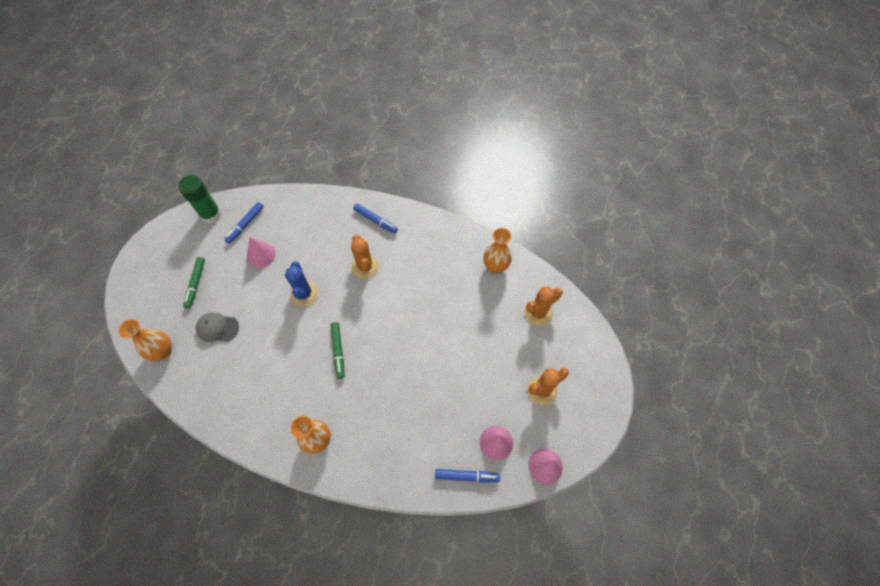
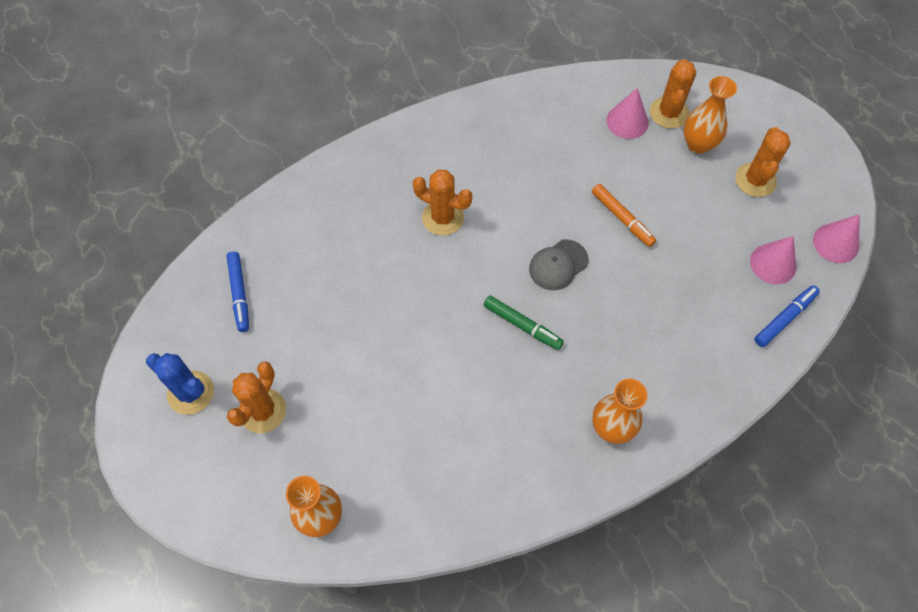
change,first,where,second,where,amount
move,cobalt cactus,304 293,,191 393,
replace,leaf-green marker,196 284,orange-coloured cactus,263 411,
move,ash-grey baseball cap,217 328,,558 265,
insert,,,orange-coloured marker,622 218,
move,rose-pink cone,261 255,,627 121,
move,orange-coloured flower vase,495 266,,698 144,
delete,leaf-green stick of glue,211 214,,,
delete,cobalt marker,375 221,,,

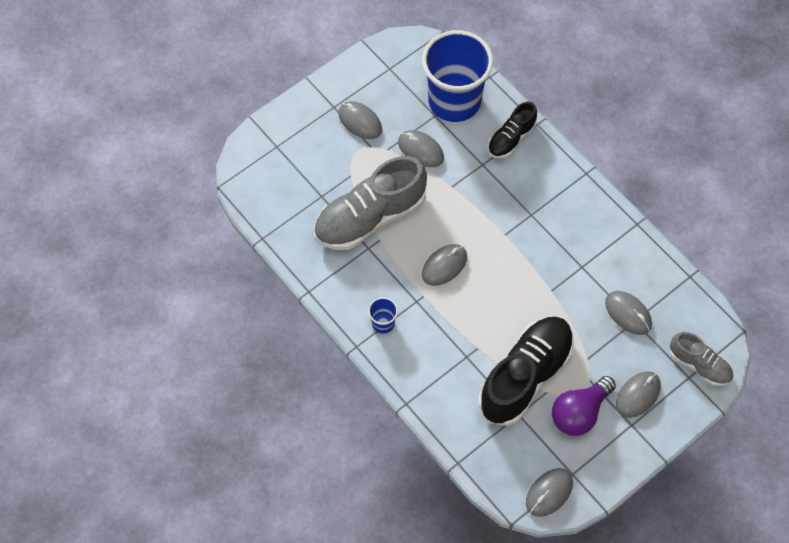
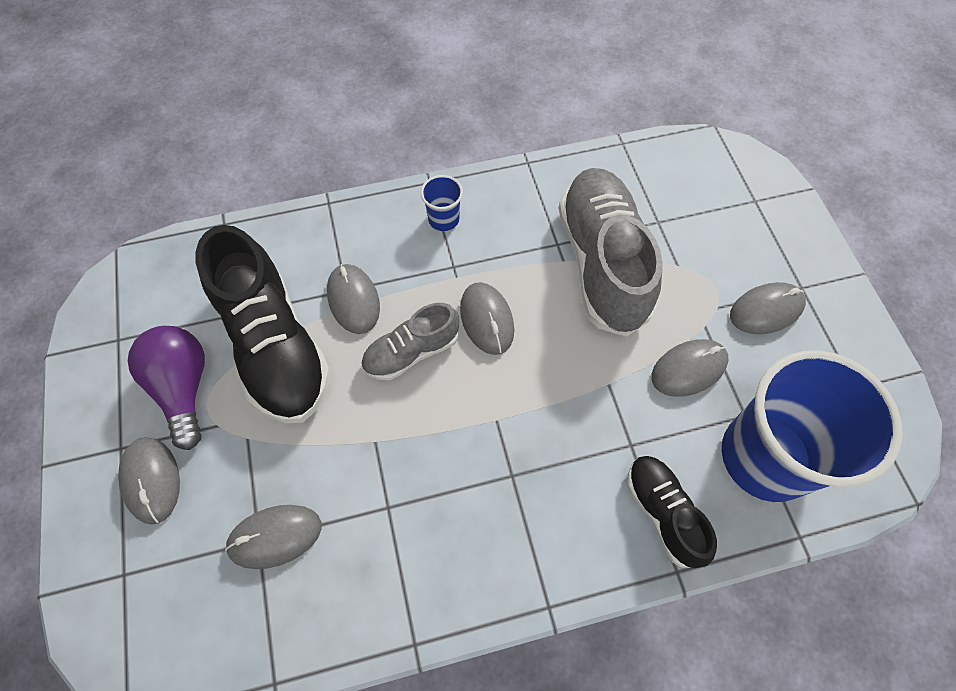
change,first,where,second,where,amount
move,ash-grey PC mouse,549 493,,353 300,
move,ash-grey shoe,699 365,,411 352,

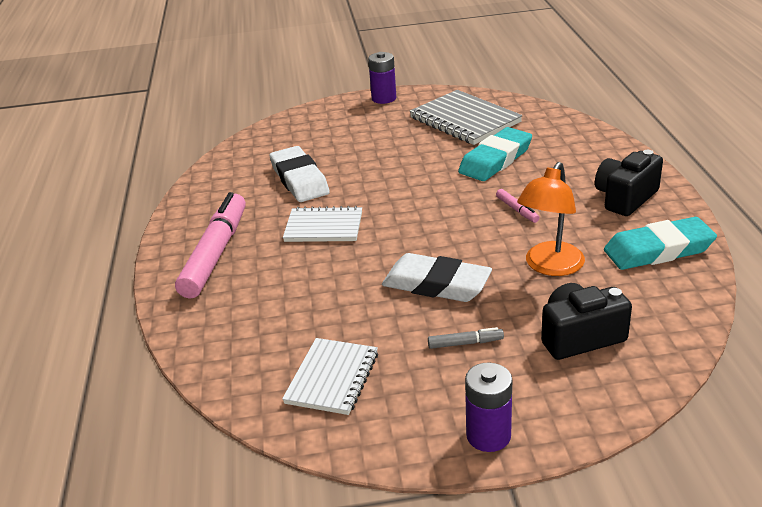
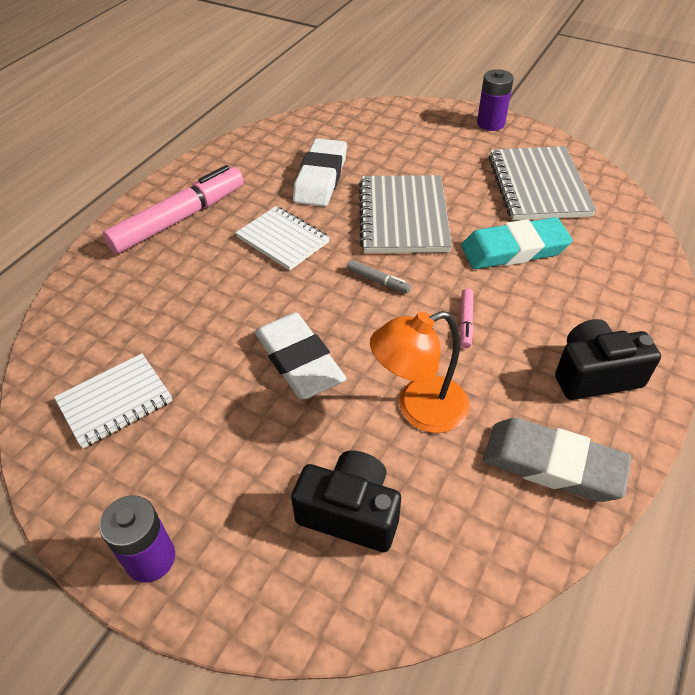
change,first,where,second,where,amount
move,ash-grey marker,465 343,,378 281,
insert,,,ash-grey notebook,403 217,
recolor,aqua gum eraser,658 250,ash-grey gum eraser,552 464,

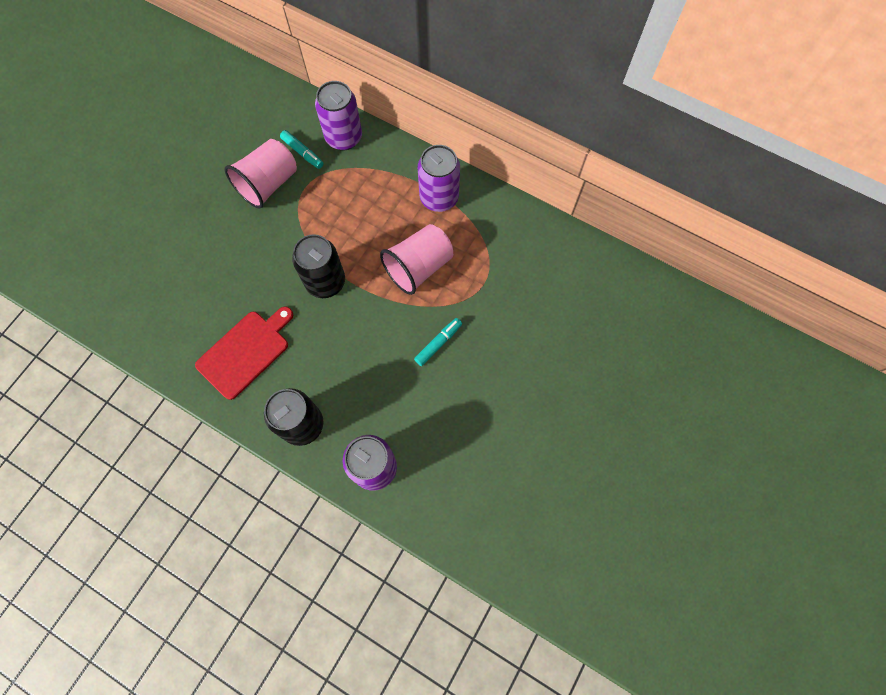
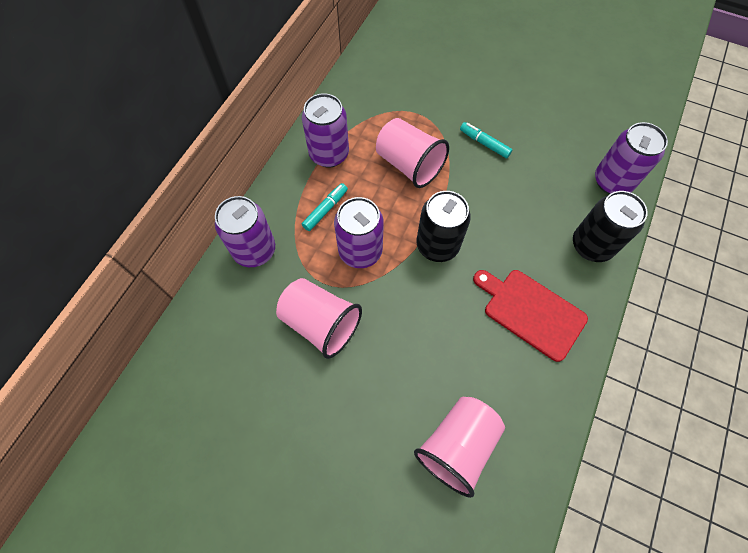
change,first,where,second,where,amount
move,aqua marker,302 152,,325 210,
insert,,,royal purple tin,360 251,
insert,,,rose-pink tumbler,457 446,

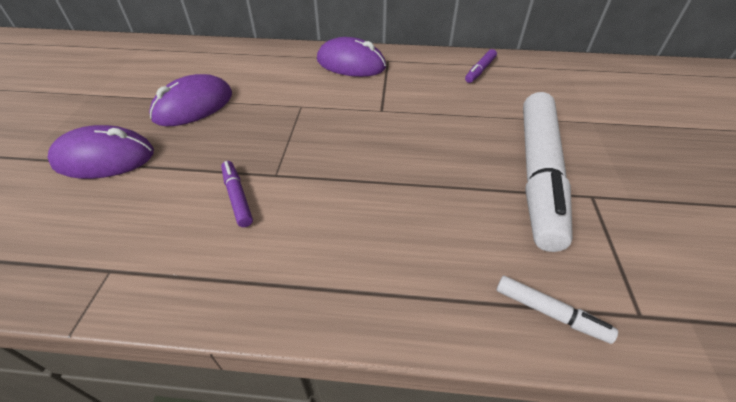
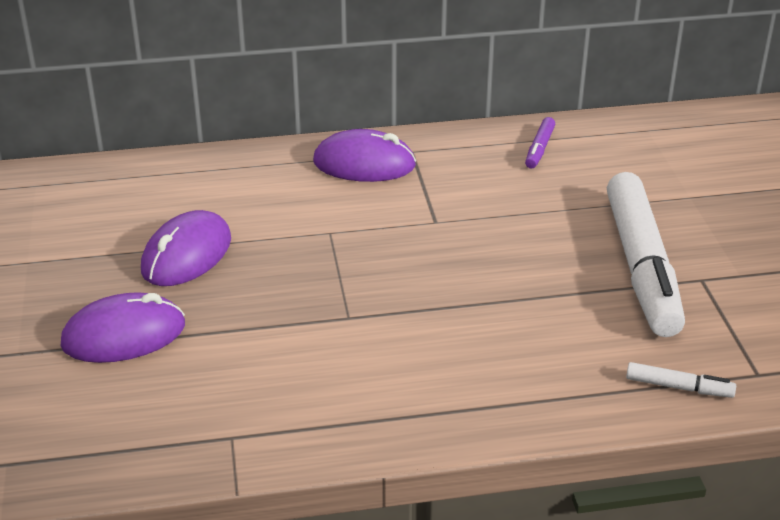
change,first,where,second,where,amount
delete,royal purple marker,237 197,,,

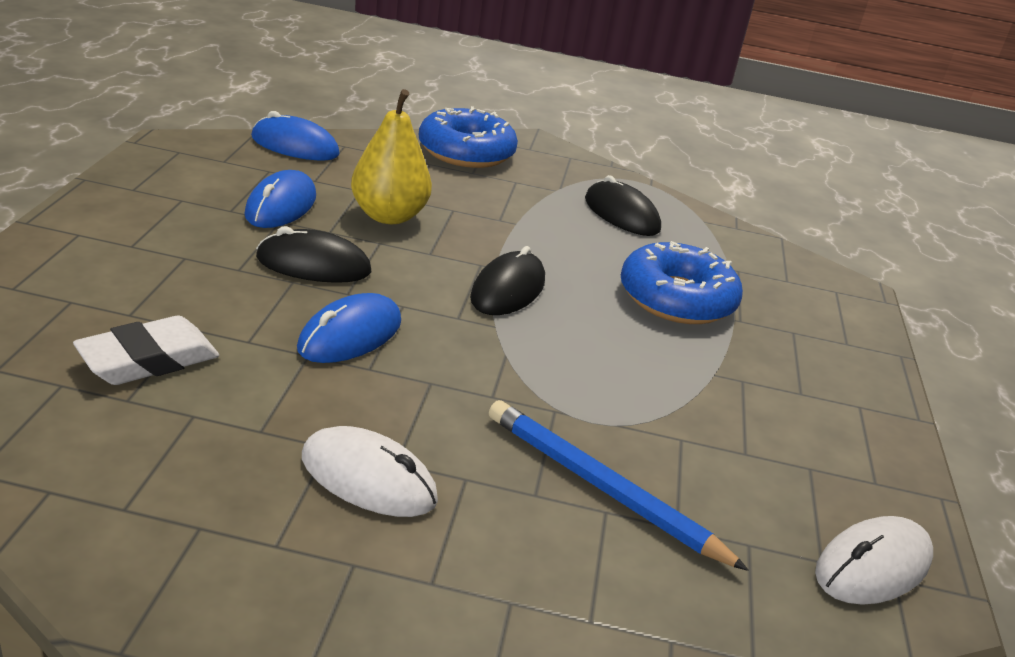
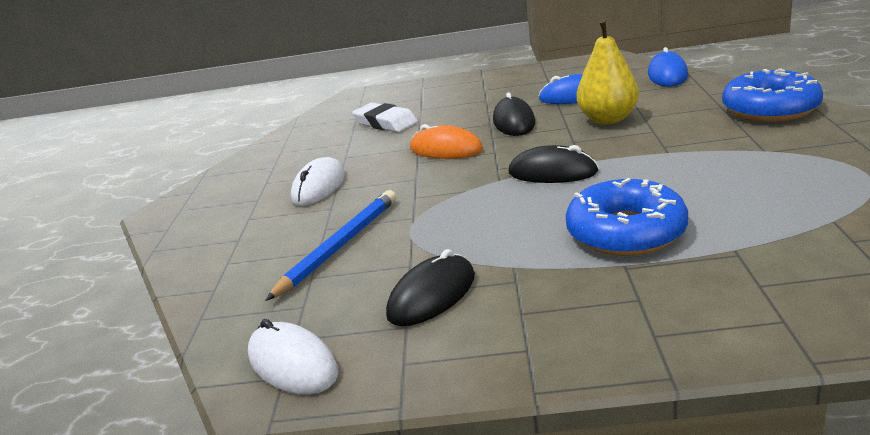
change,first,where,second,where,amount
move,ebony PC mouse,621 214,,432 296,
recolor,cobalt PC mouse,350 335,orange-coloured PC mouse,446 149,

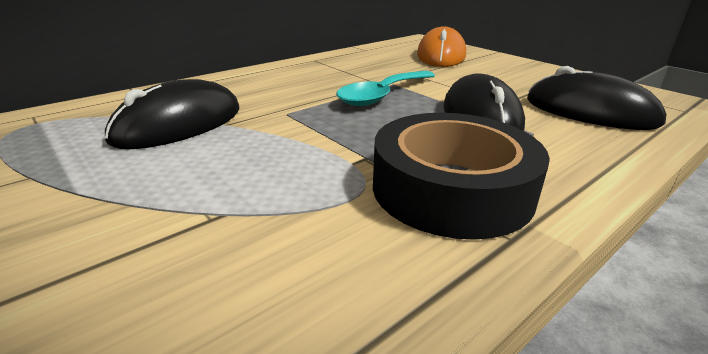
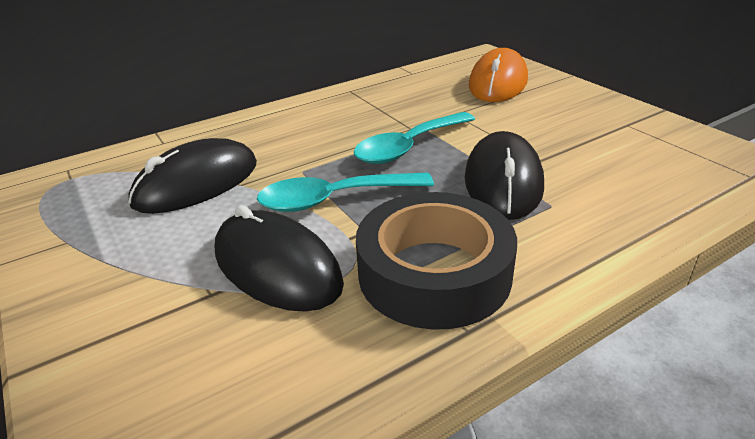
change,first,where,second,where,amount
move,ebony PC mouse,590 111,,276 267,
insert,,,aqua teaspoon,334 199,

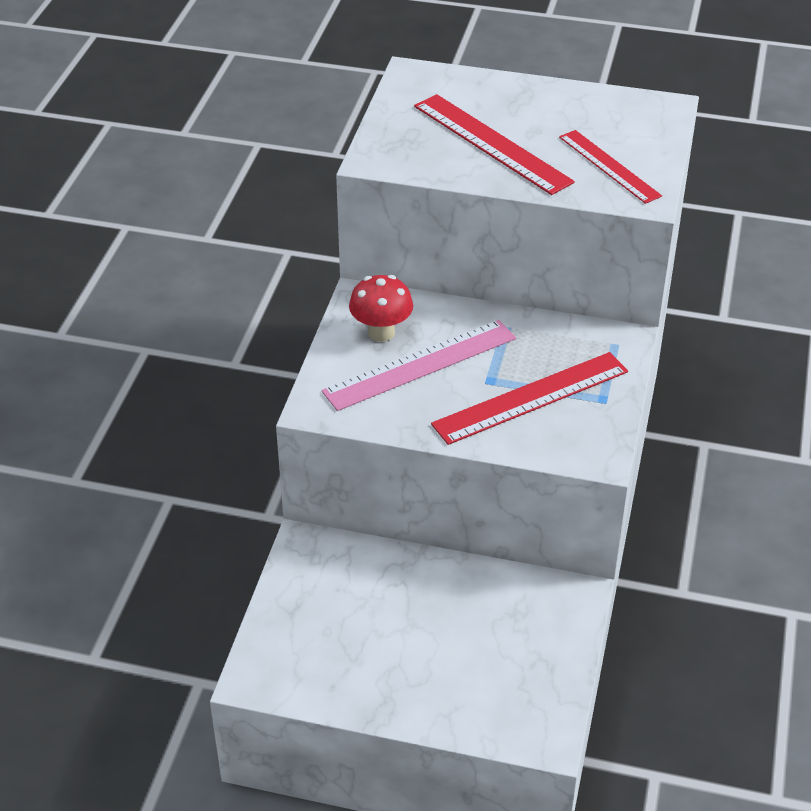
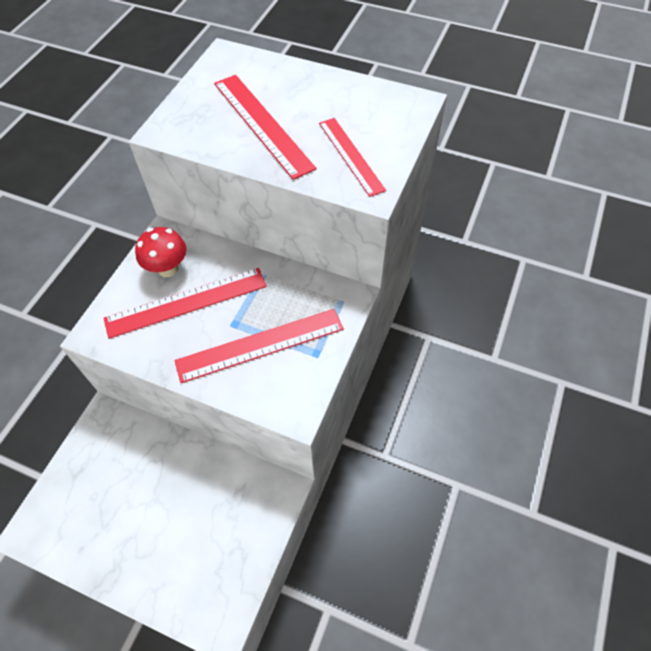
change,first,where,second,where,amount
recolor,rose-pink measuring stick,420 364,red measuring stick,186 302,

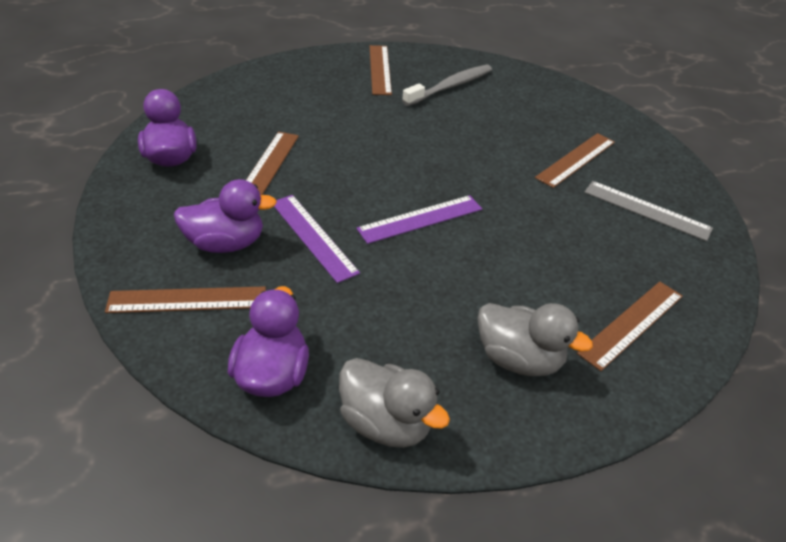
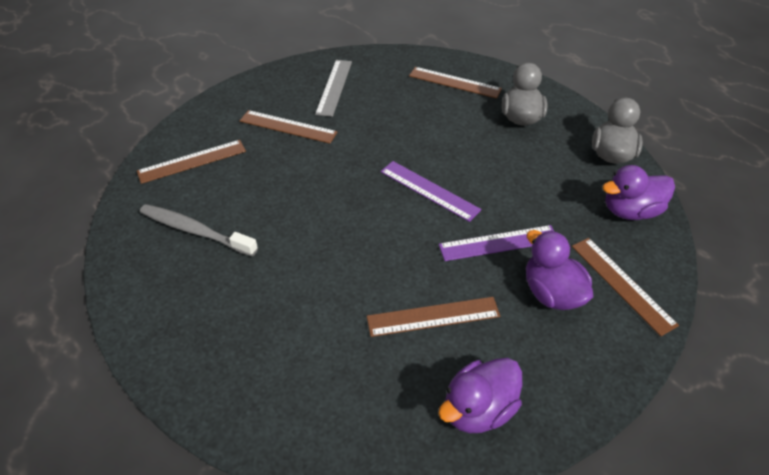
change,first,where,second,where,amount
move,russet measuring stick,380 69,,192 161,
rotate,royal purple measuring stick,313 236,,498 243,45 degrees clockwise

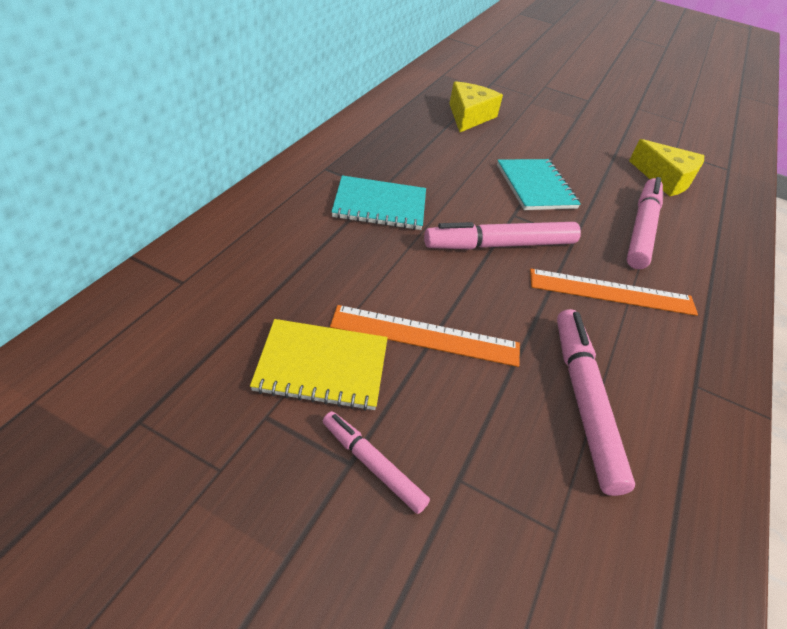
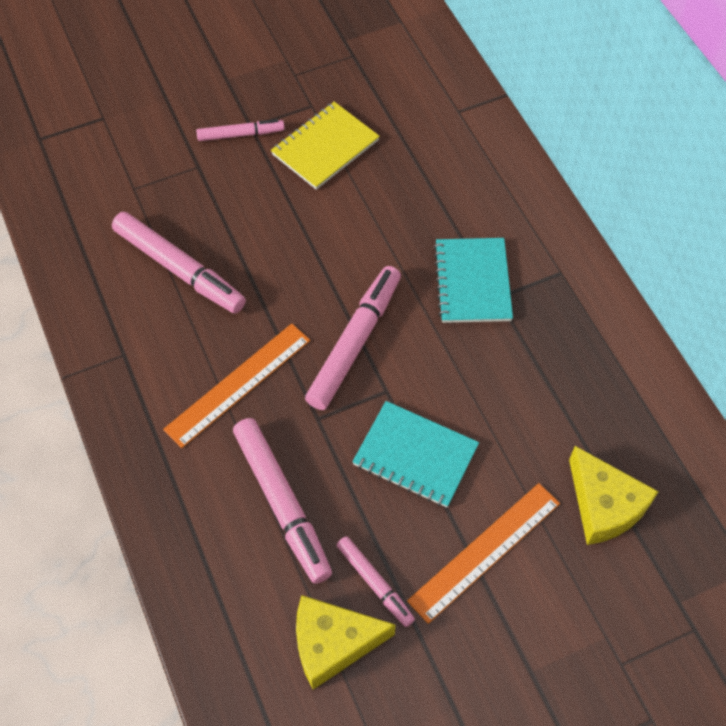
change,first,where,second,where,amount
insert,,,rose-pink marker,375 583,
move,orange-coloured measuring stick,425 335,,485 551,
rotate,aqua notebook,380 205,,472 282,45 degrees counterclockwise

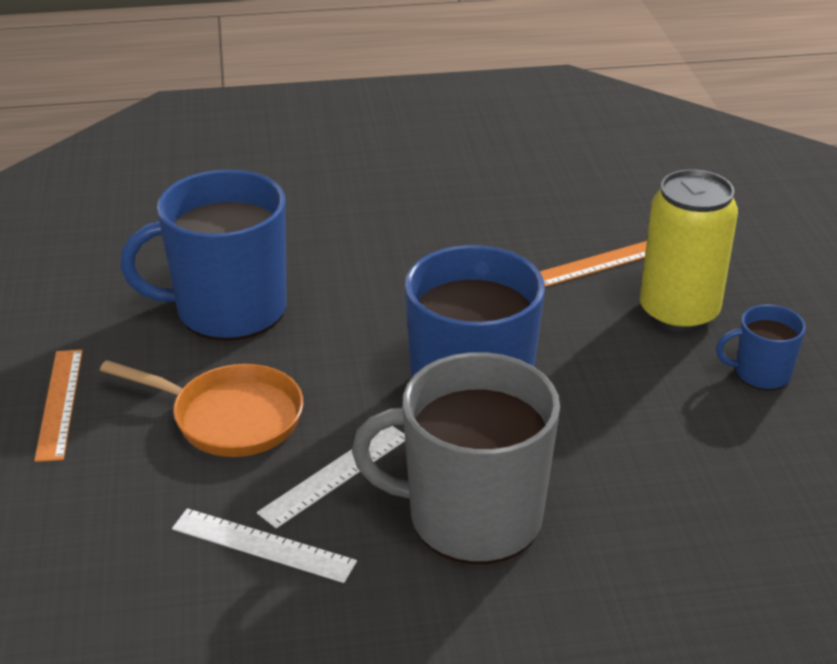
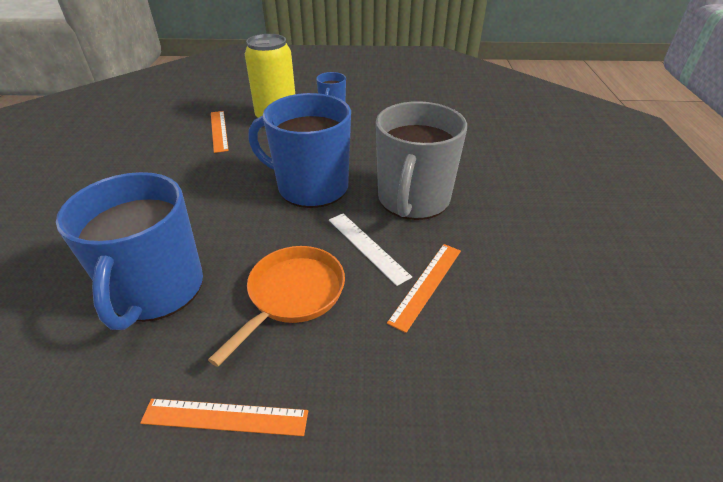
change,first,where,second,where,amount
recolor,white measuring stick,263 545,orange-coloured measuring stick,426 284,

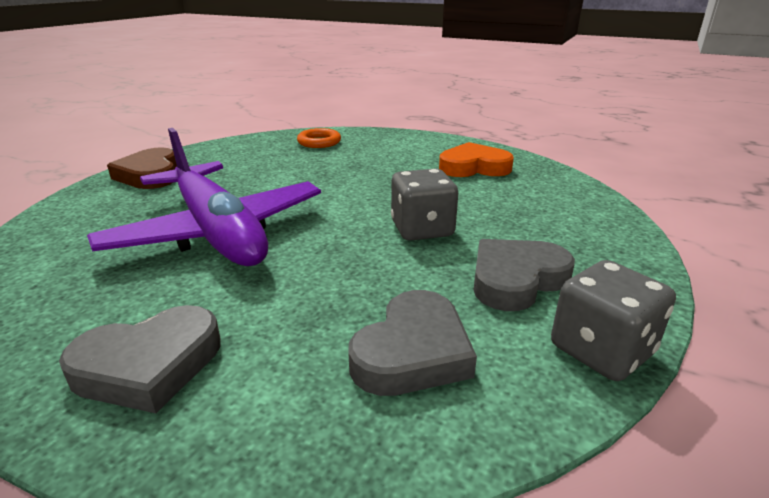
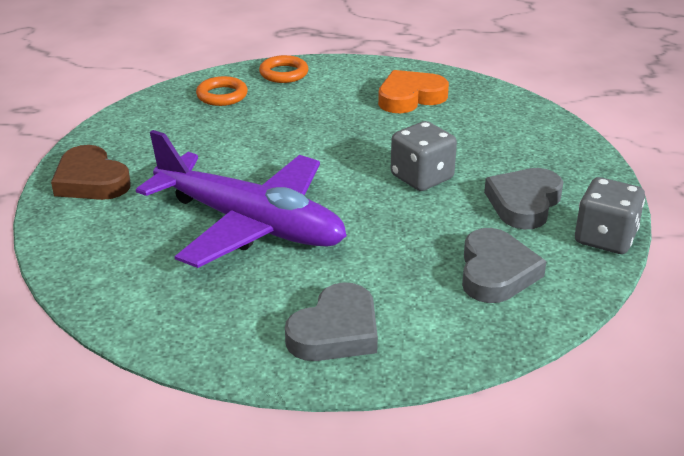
change,first,where,second,where,amount
insert,,,orange-coloured torus,284 73,

